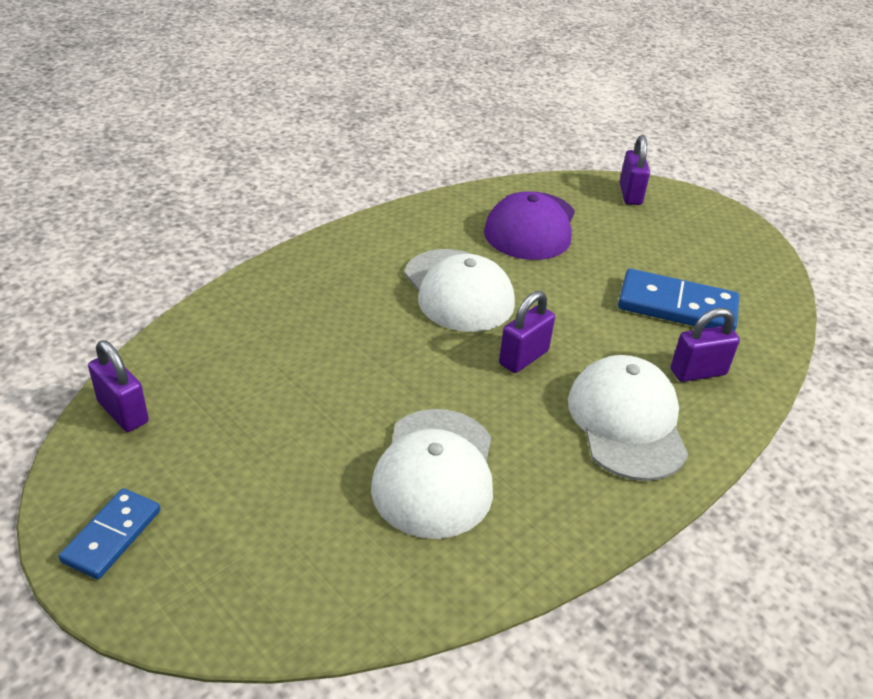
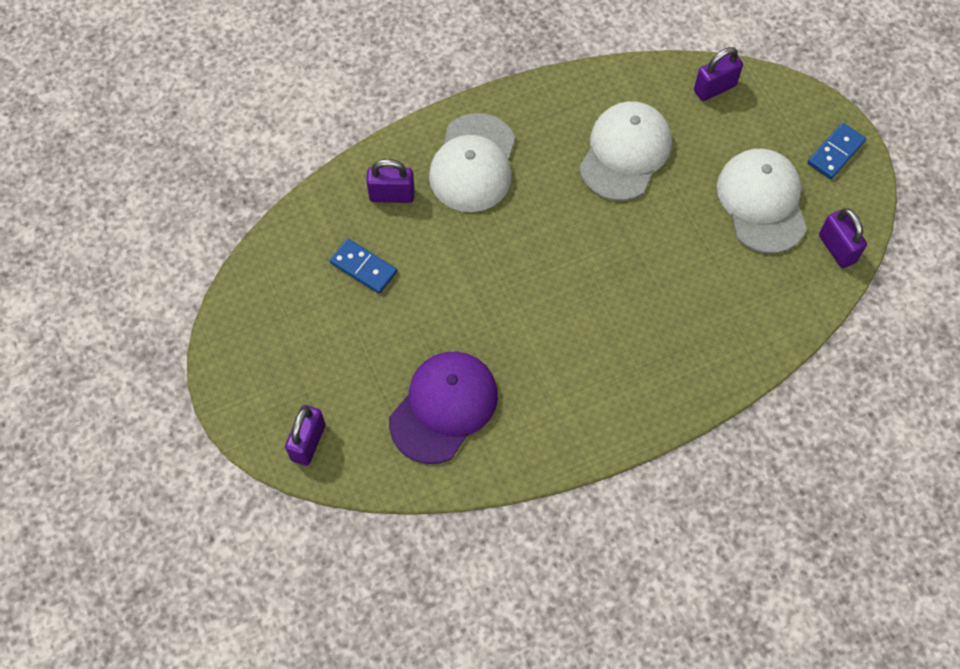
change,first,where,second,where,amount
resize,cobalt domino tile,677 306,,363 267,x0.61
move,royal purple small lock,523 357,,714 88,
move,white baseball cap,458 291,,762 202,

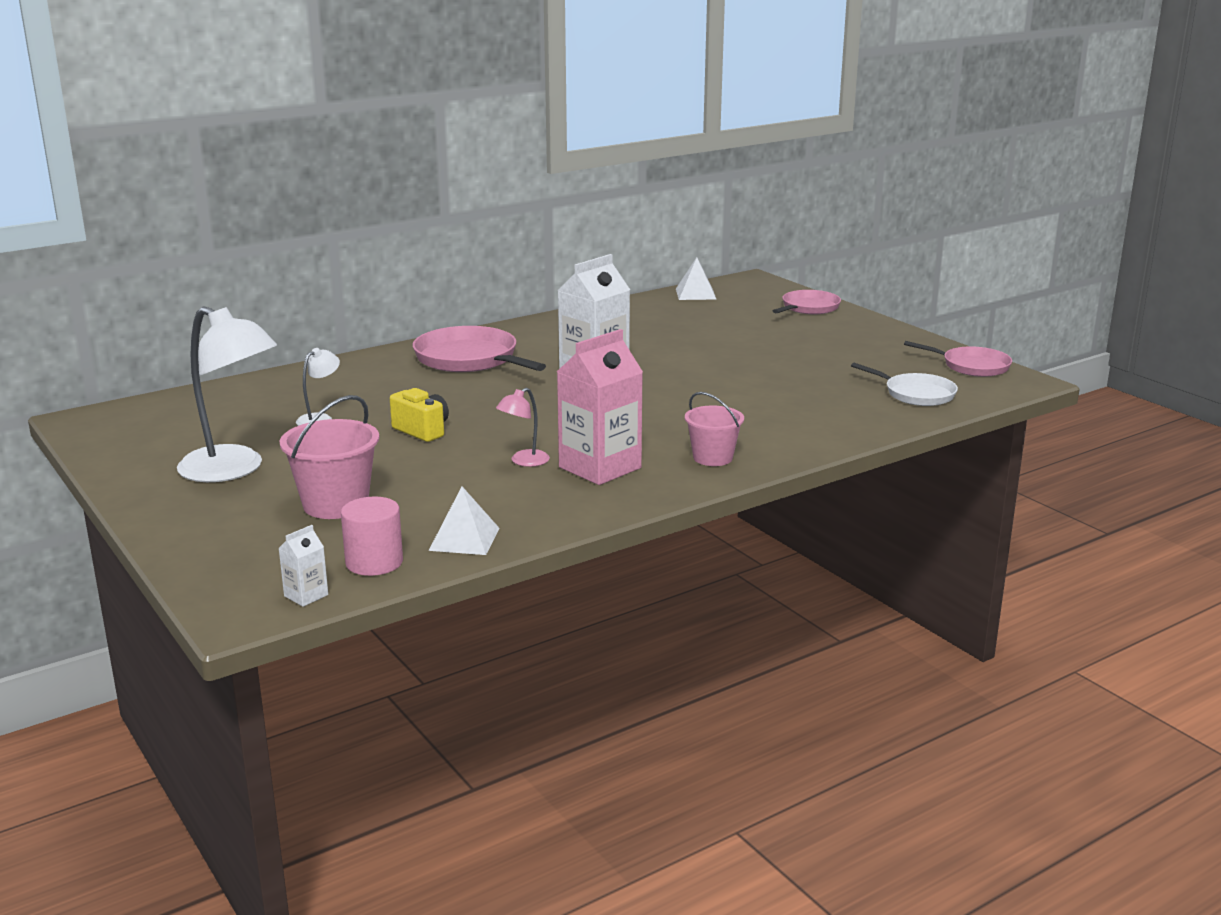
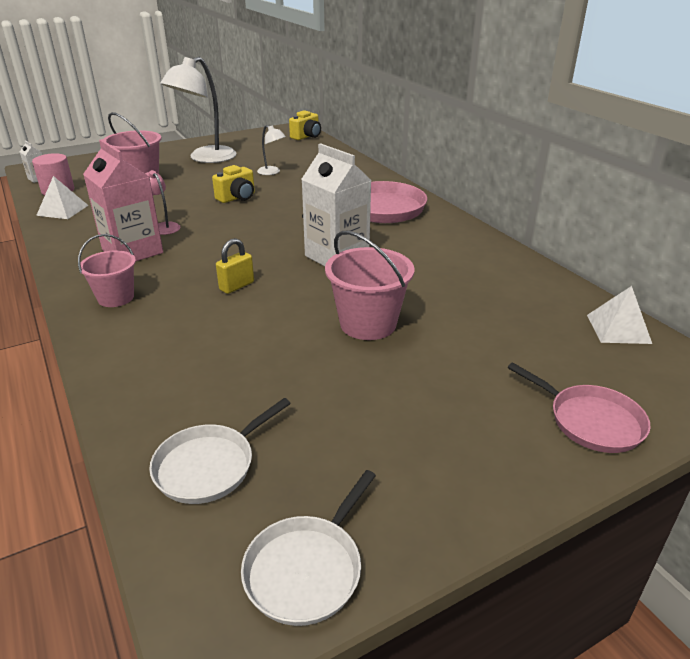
change,first,where,second,where,amount
insert,,,yellow small lock,237 286,
recolor,rose-pink pan,972 366,white pan,306 569,
insert,,,yellow camera,306 136,
insert,,,rose-pink pail,368 324,

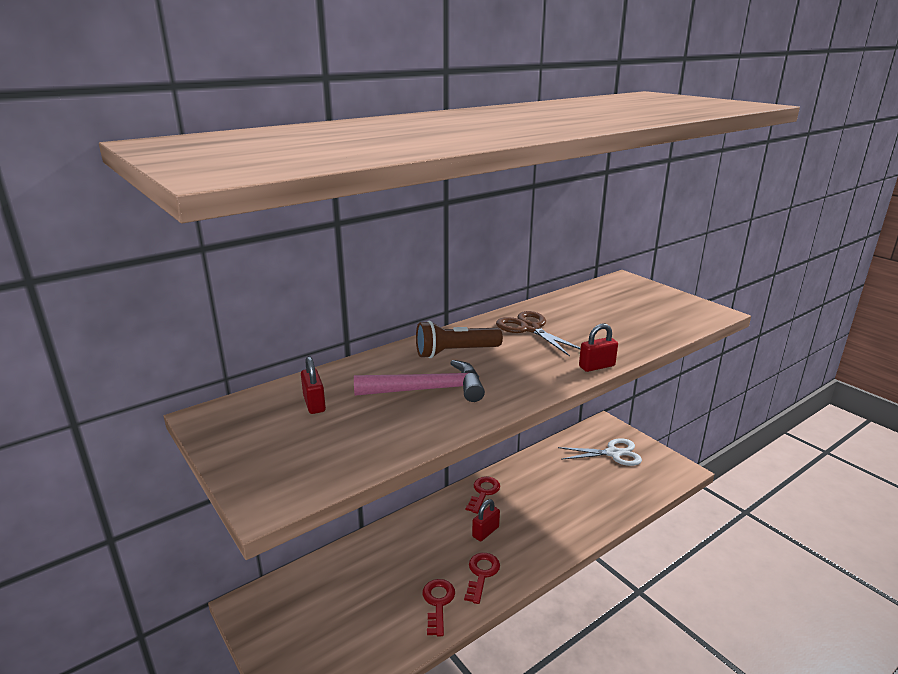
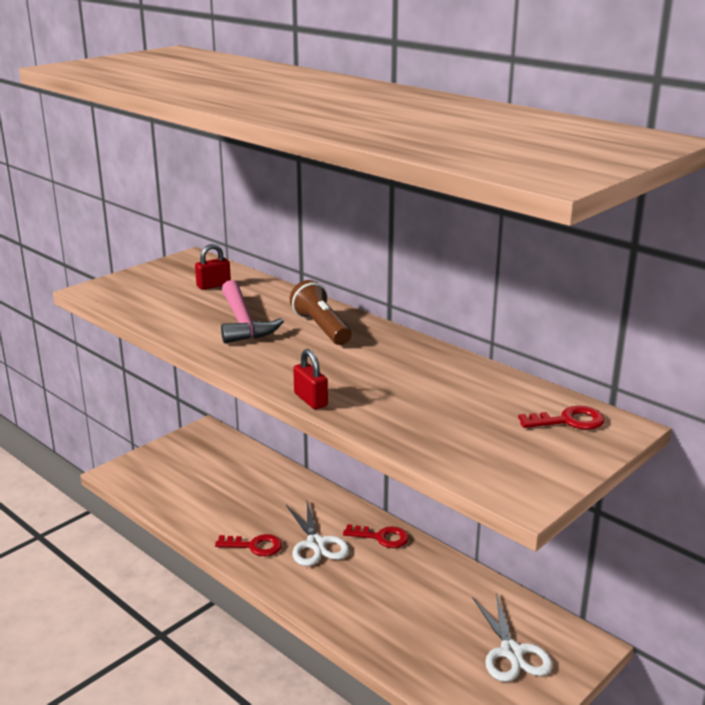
change,first,where,second,where,amount
replace,red small lock,485 532,white pair of scissors,316 544,
move,red key,438 603,,568 421,
delete,russet pair of scissors,530 329,,,

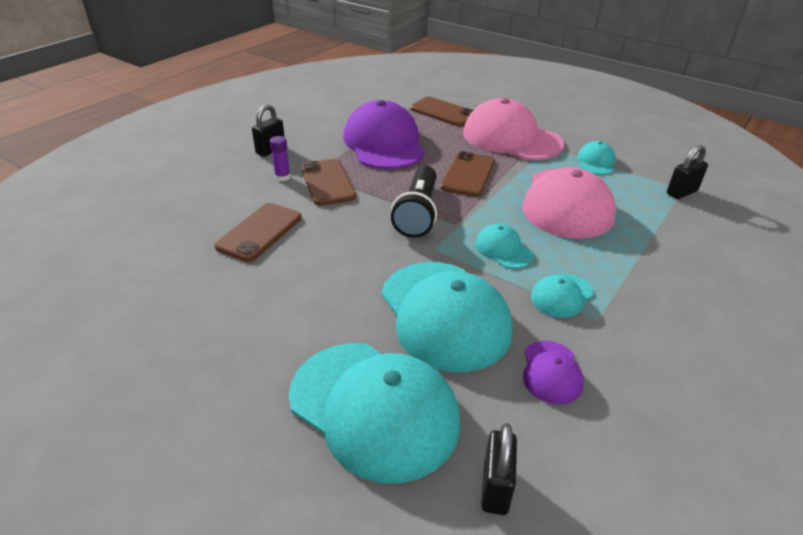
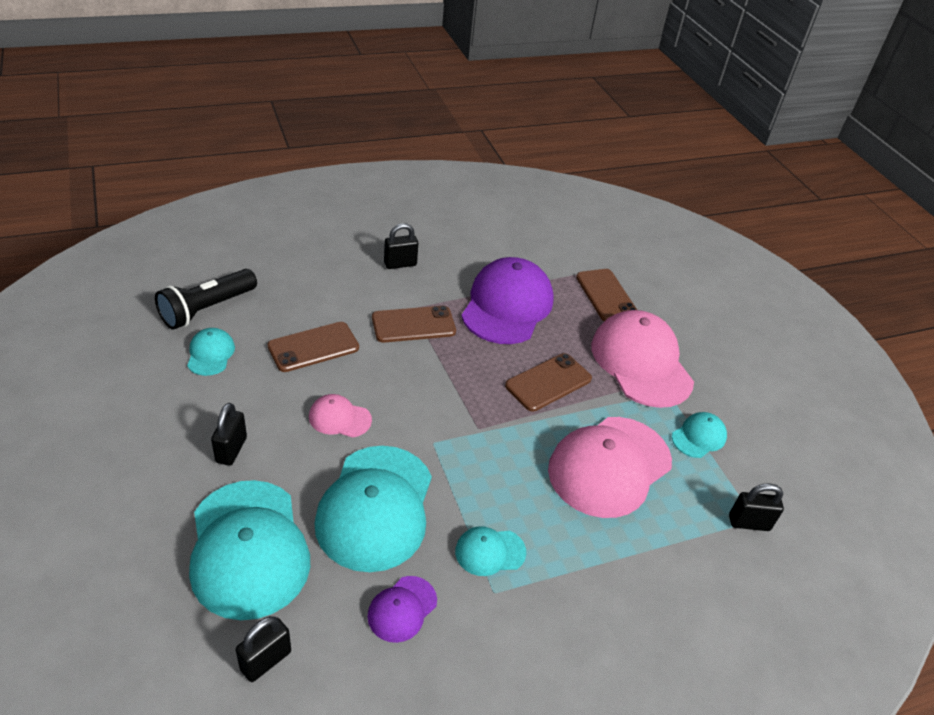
change,first,where,second,where,amount
move,ebony flashlight,418 213,,207 309,
move,aqua baseball cap,503 249,,210 354,
insert,,,ebony small lock,231 450,
insert,,,rose-pink baseball cap,339 418,
rotate,russet phone,327 182,,413 324,60 degrees clockwise
delete,royal purple stick of glue,282 177,,,

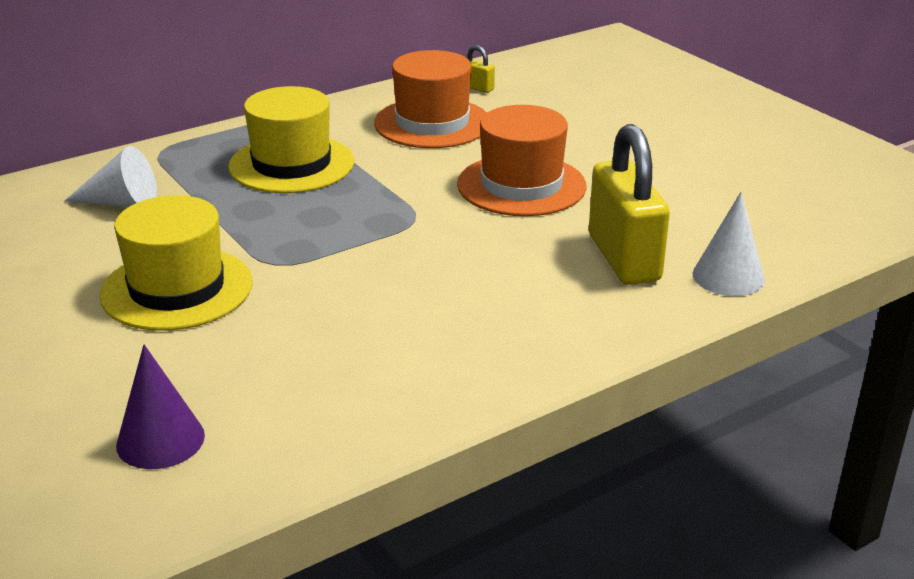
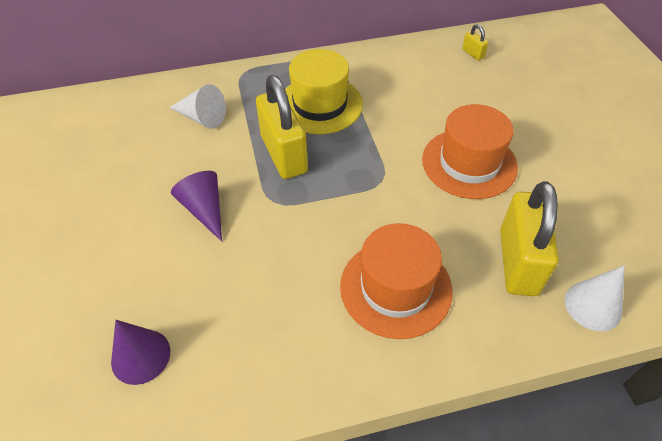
change,first,where,second,where,amount
replace,yellow top hat,177 289,royal purple cone,204 209,
insert,,,yellow small lock,284 154,
move,orange-coloured top hat,432 123,,395 288,

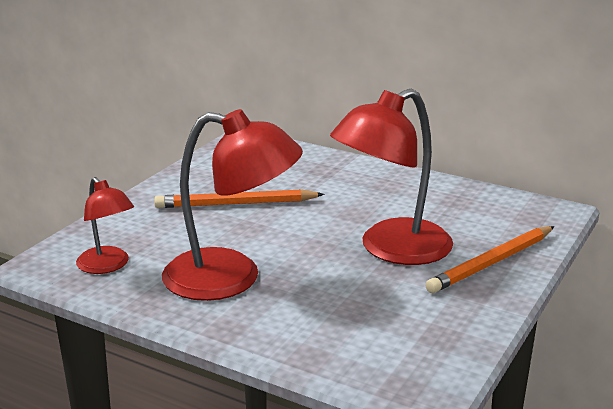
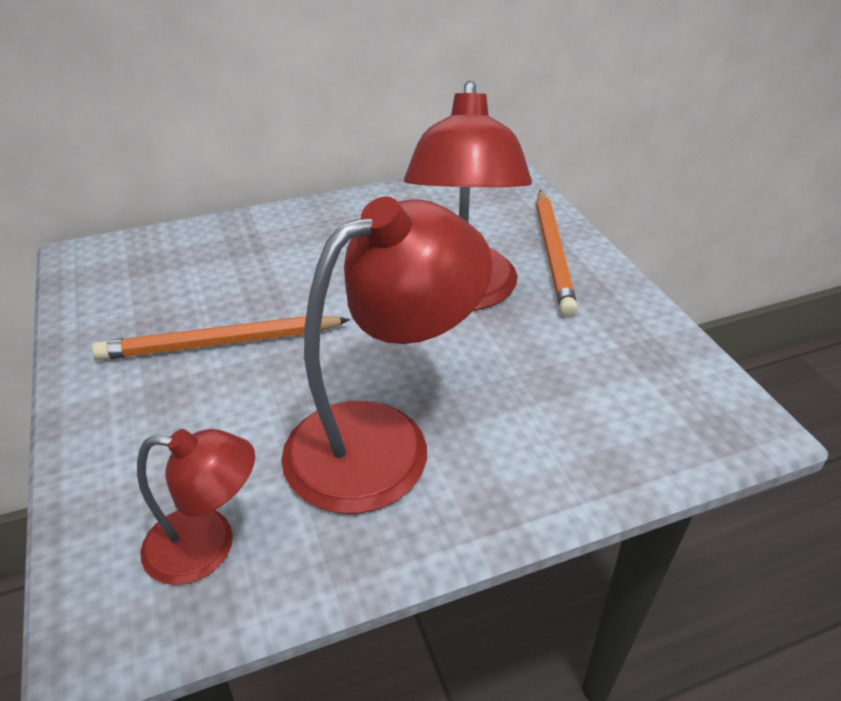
change,first,where,second,where,amount
rotate,orange-coloured wooden pencil,236 204,,220 343,45 degrees clockwise

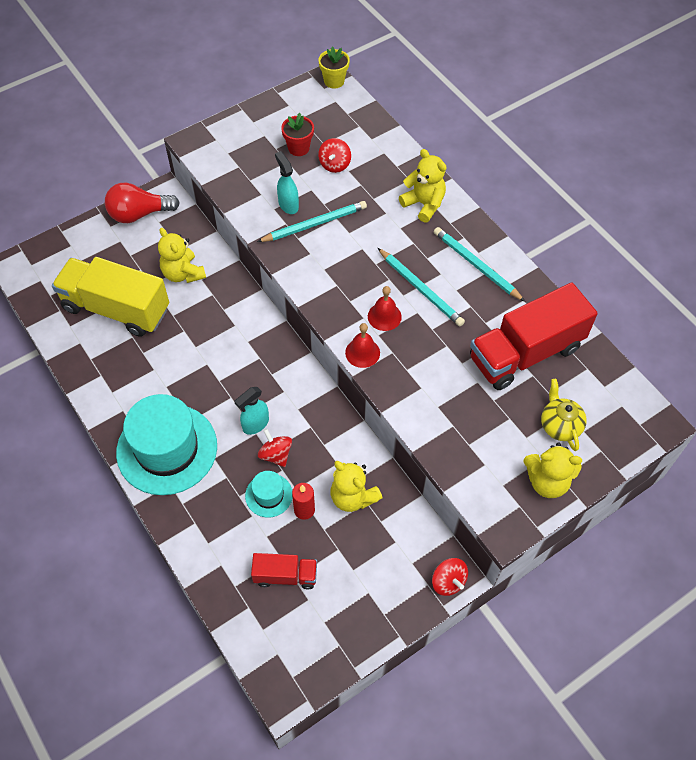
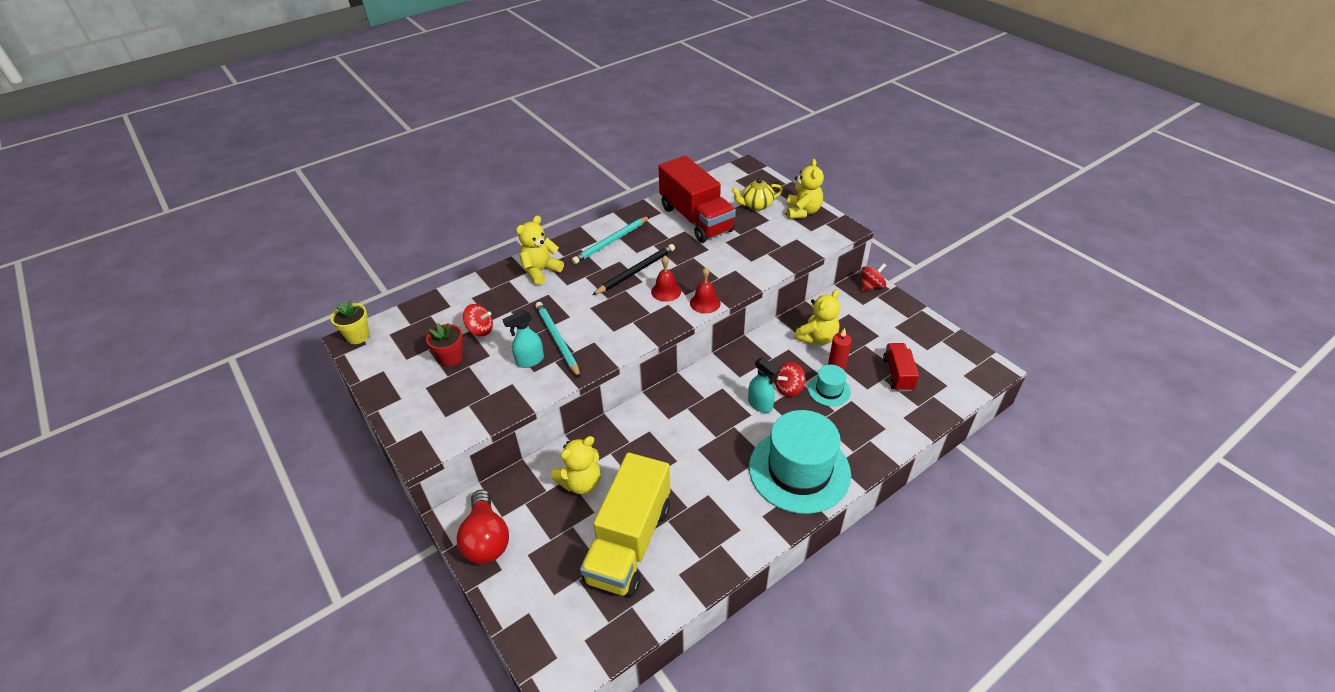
change,first,where,second,where,amount
recolor,aqua wooden pencil,421 289,ebony wooden pencil,636 271,

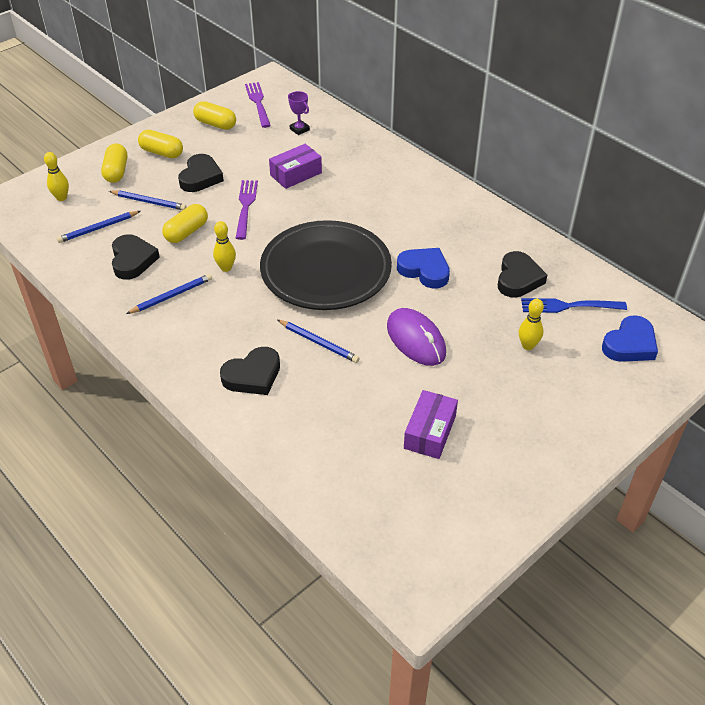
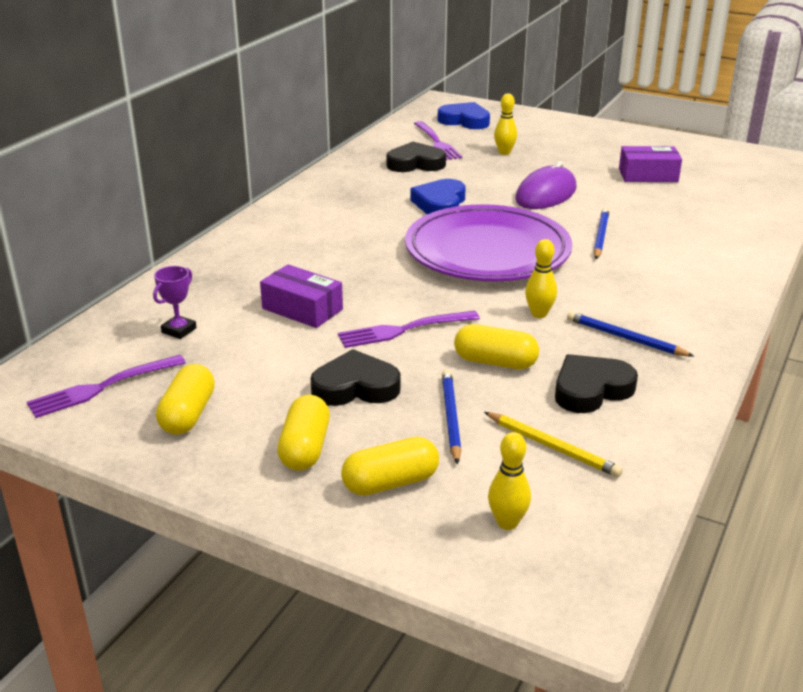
change,first,where,second,where,amount
recolor,ebony dinner plate,326 271,royal purple dinner plate,487 252,
recolor,cobalt dinner fork,568 306,royal purple dinner fork,437 143,
recolor,cobalt wooden pencil,98 228,yellow wooden pencil,552 447,
delete,ebony heart shape,253 375,,,

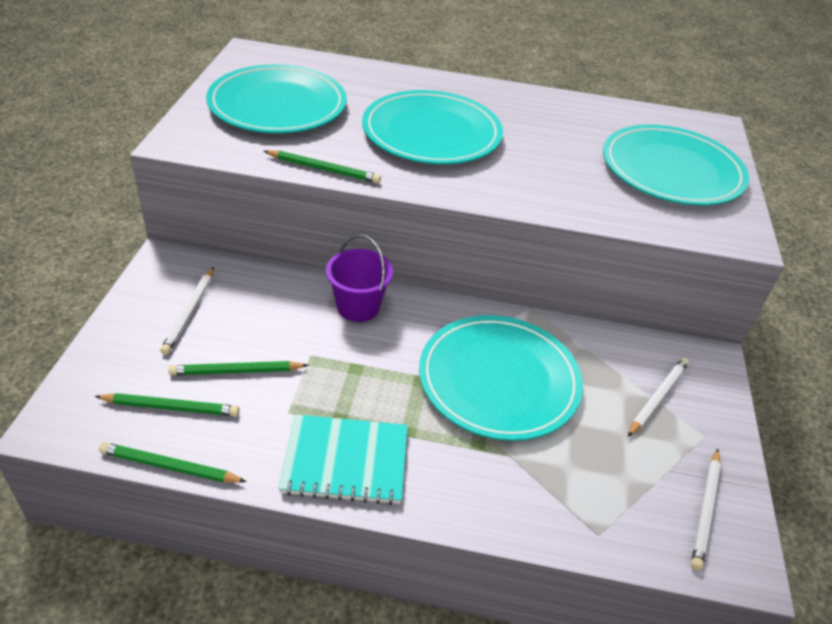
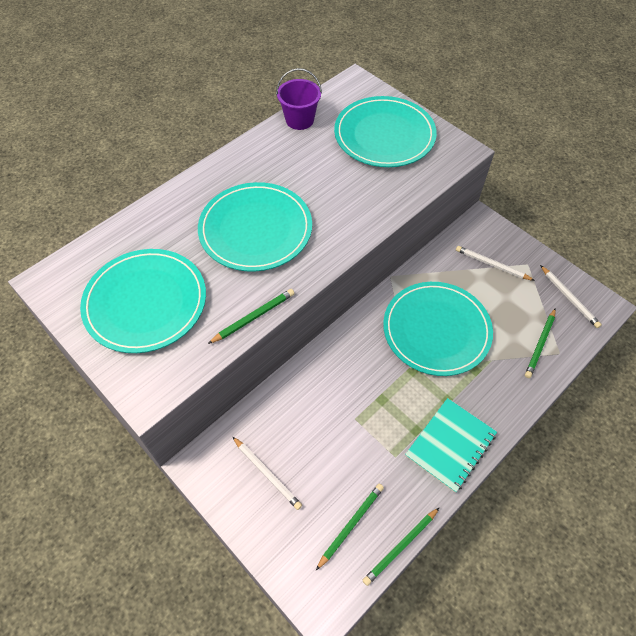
change,first,where,second,where,amount
move,royal purple pail,358 307,,299 120,
rotate,white wooden pencil,657 397,,492 265,45 degrees counterclockwise
move,leaf-green wooden pencil,236 371,,540 344,

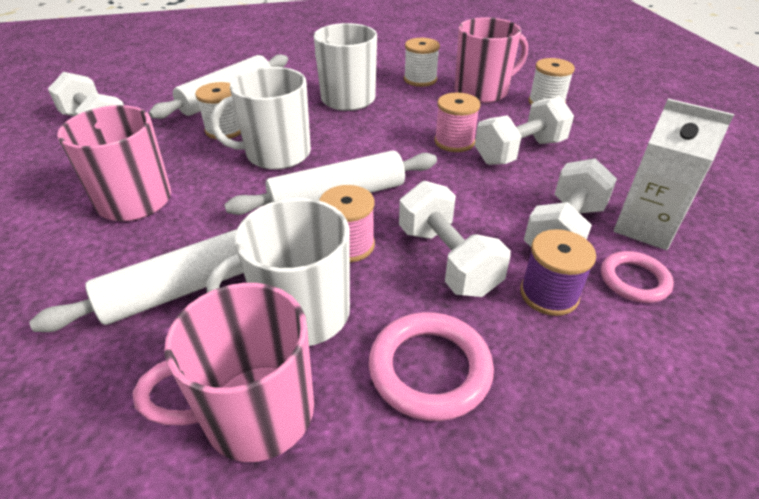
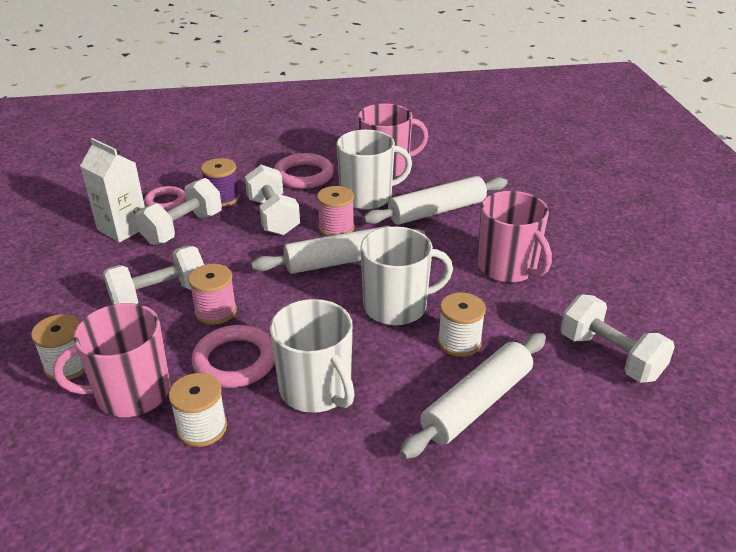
change,first,where,second,where,amount
insert,,,rose-pink torus,235 361,

